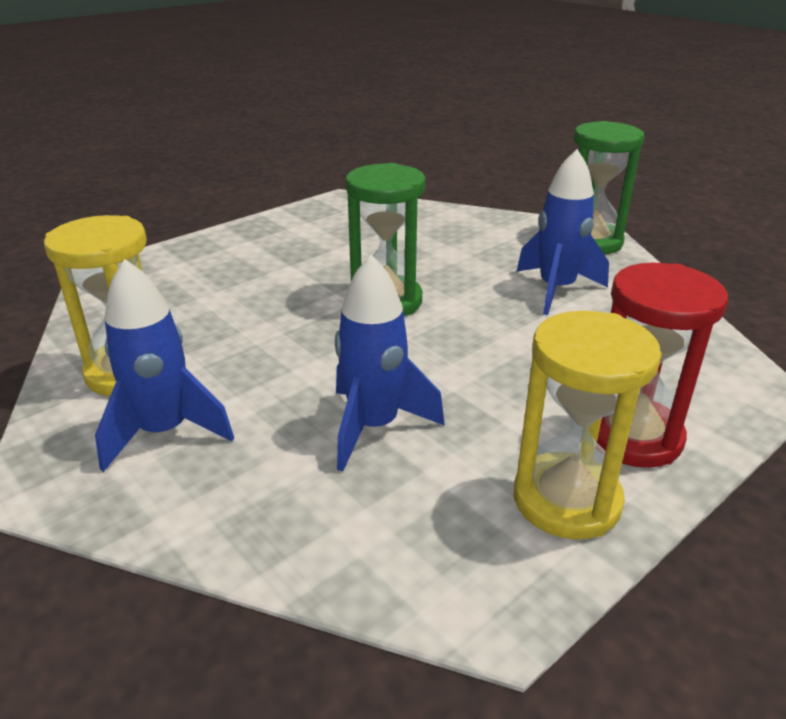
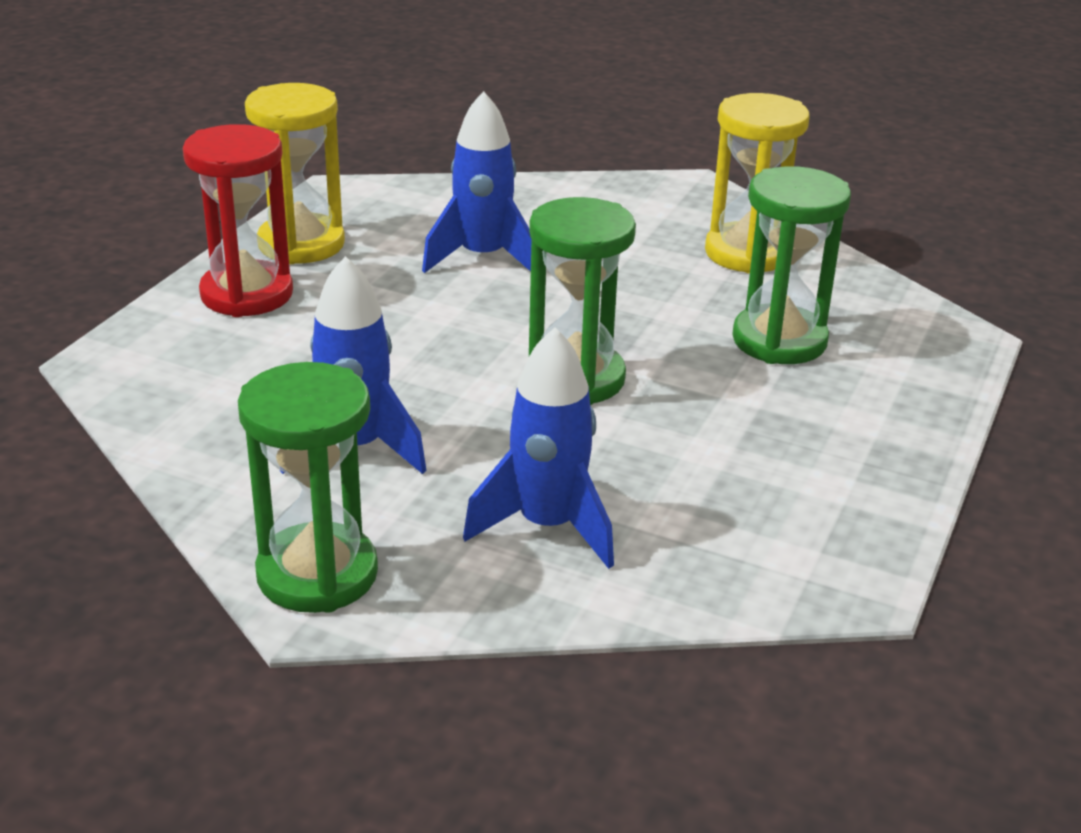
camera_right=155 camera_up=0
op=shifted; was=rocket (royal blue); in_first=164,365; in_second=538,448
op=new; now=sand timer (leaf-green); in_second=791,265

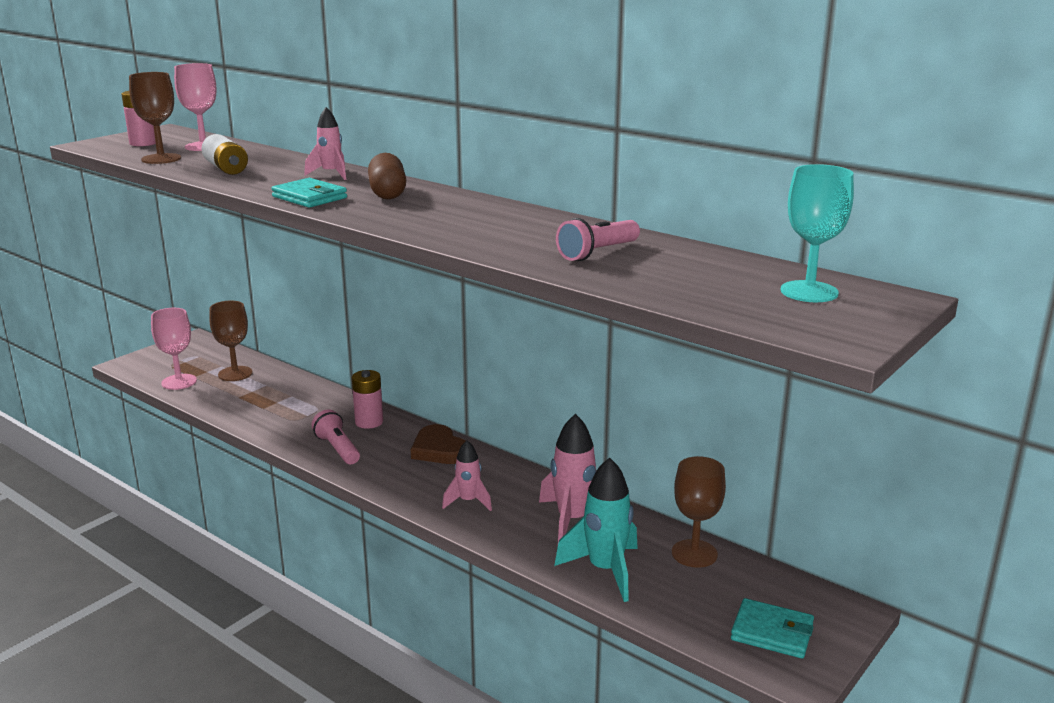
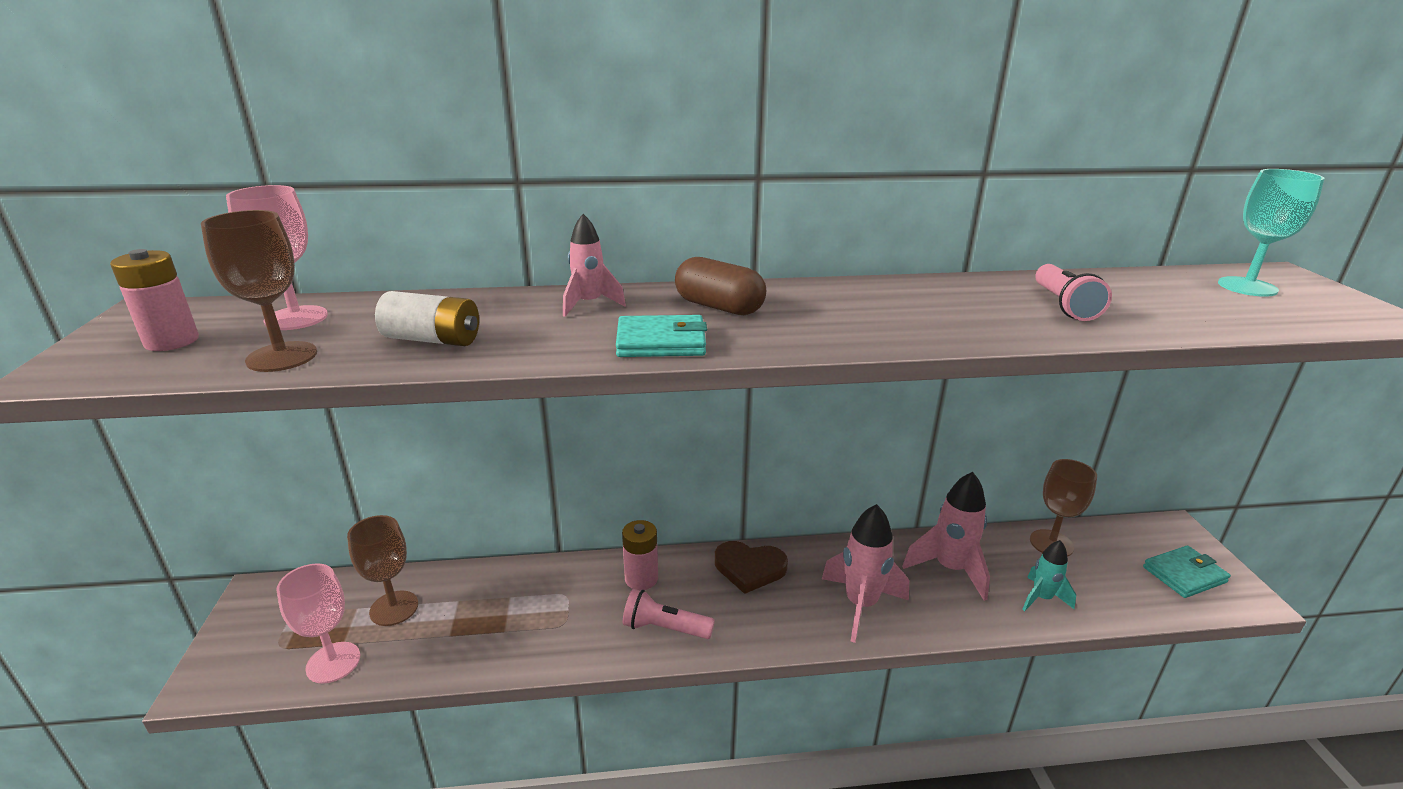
camera_right=-45 camera_up=5
op=scaled; was=rocket (pink); in_first=467,475; in_second=865,573; ratio=1.66
op=scaled; was=rocket (teal); in_first=596,530; in_second=1049,575; ratio=0.6

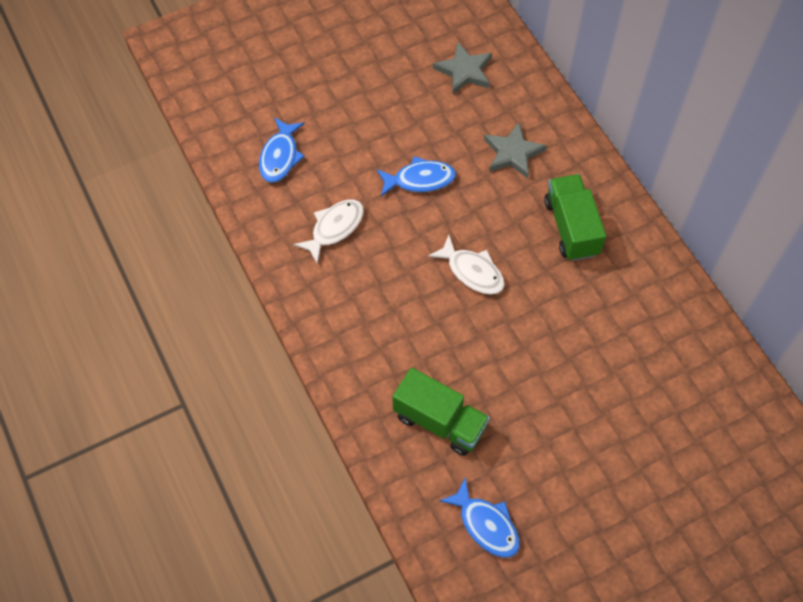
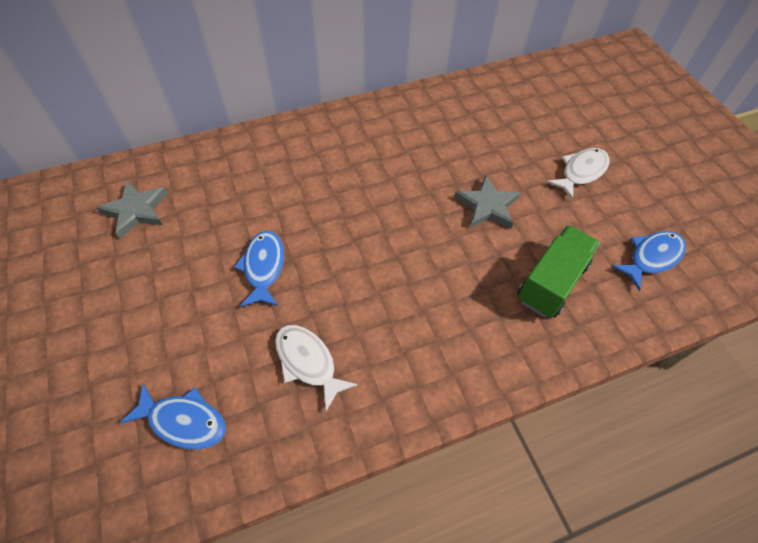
camera_right=-85 camera_up=-5
op=shifted; was=star shape (grey); in_first=515,151; in_second=487,202
op=shifted; was=fish figure (snow-white); in_first=466,265; in_second=578,174
op=gone; was=truck (leaf-green); in_first=575,217

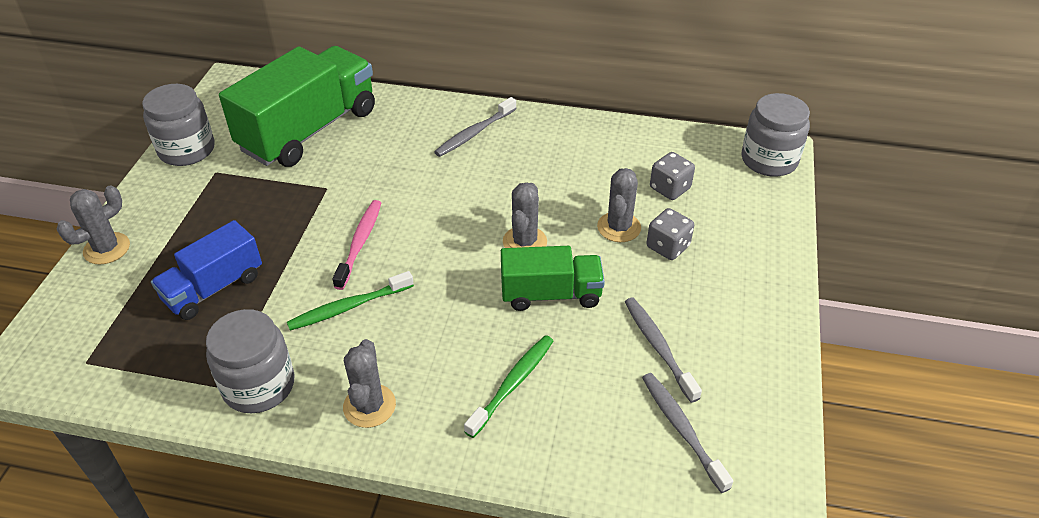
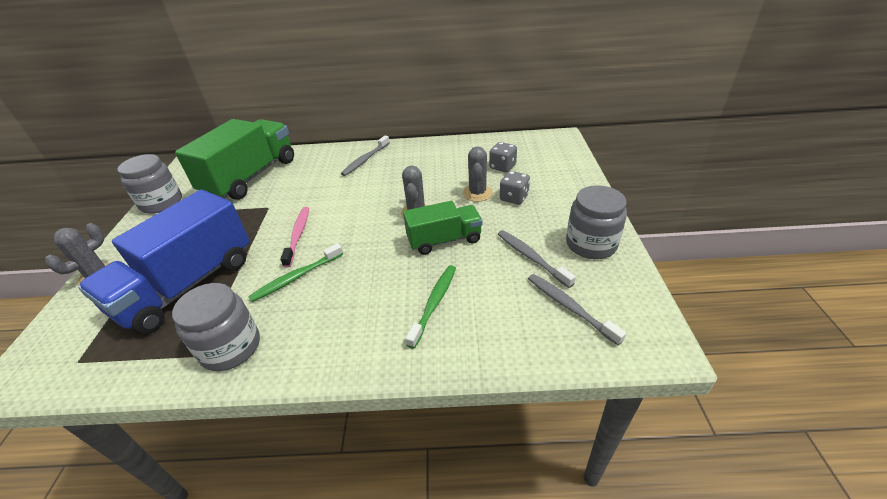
camera_right=-10 camera_up=-5
op=scaled; was=truck (royal blue); in_first=206,270; in_second=164,261; ratio=1.75
op=shifted; was=jar (grey); in_first=776,135; in_second=596,222
op=gone; was=prickly plant (grey); in_first=369,383

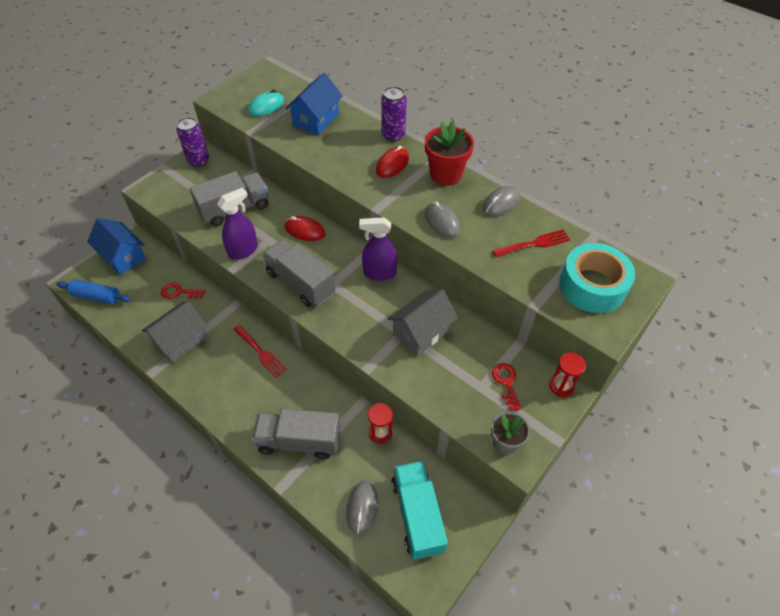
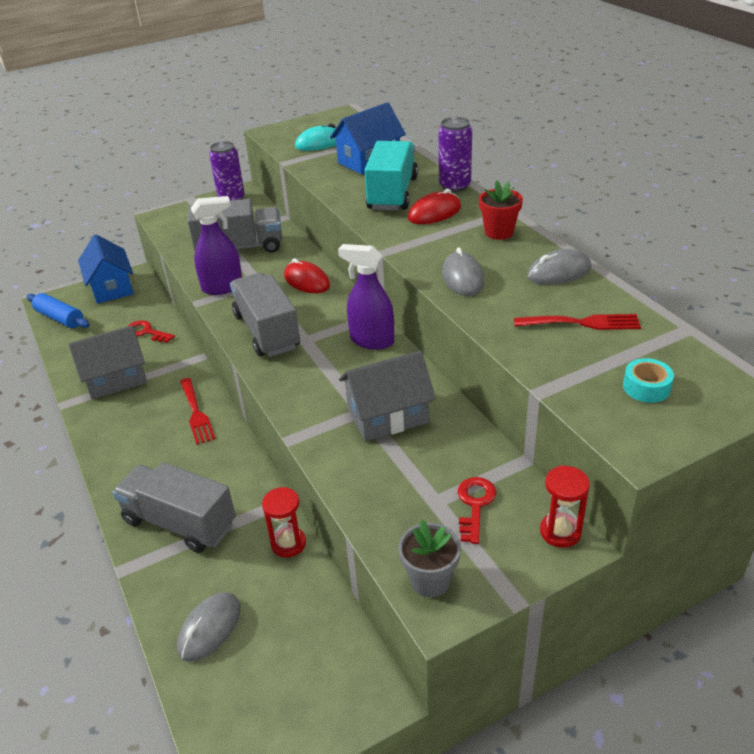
camera_right=25 camera_up=-15
op=shifted; was=truck (teal); in_first=419,510; in_second=391,175
op=scaled; was=flower pot (crimson); in_first=449,153; in_second=501,210; ratio=0.65
op=scaled; was=roll of tape (teal); in_first=597,278; in_second=648,380; ratio=0.43

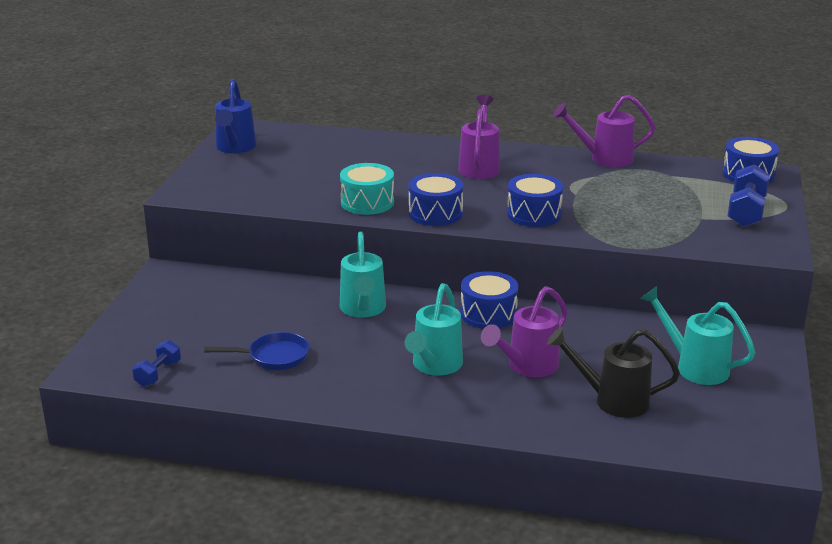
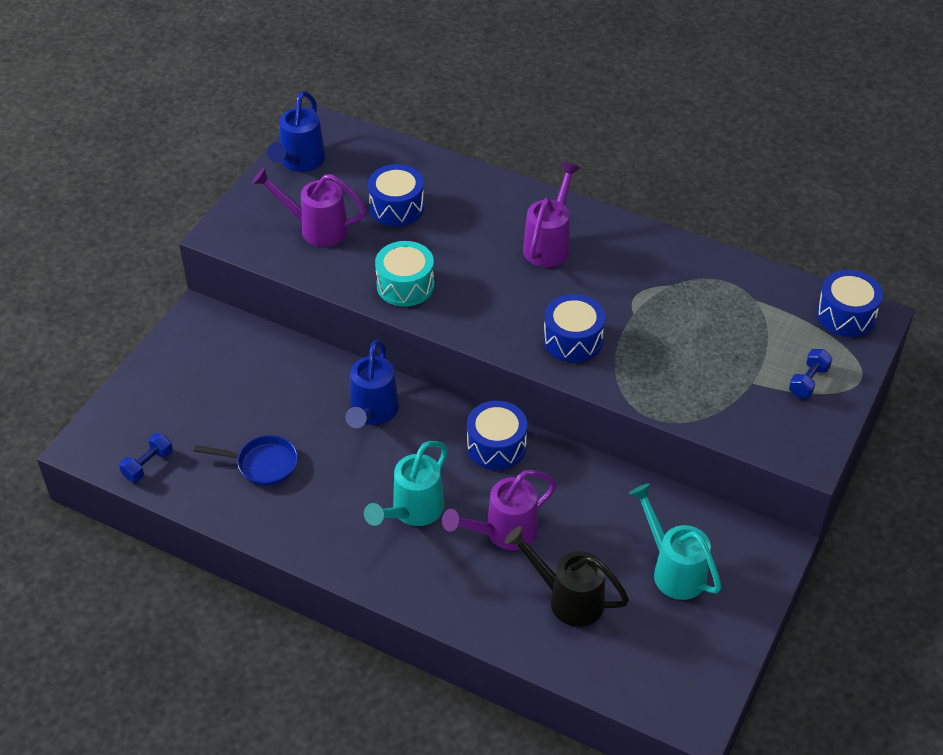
camera_right=15 camera_up=20
op=shifted; was=watering pot (royal purple); in_first=604,131; in_second=309,207
op=repainted; was=watering pot (teal); now=watering pot (royal blue); in_first=363,275; in_second=372,384
op=shifted; was=drum (royal blue); in_first=436,199; in_second=396,195
op=scaled; was=hand weight (royal blue); in_first=749,195; in_second=811,373; ratio=0.62

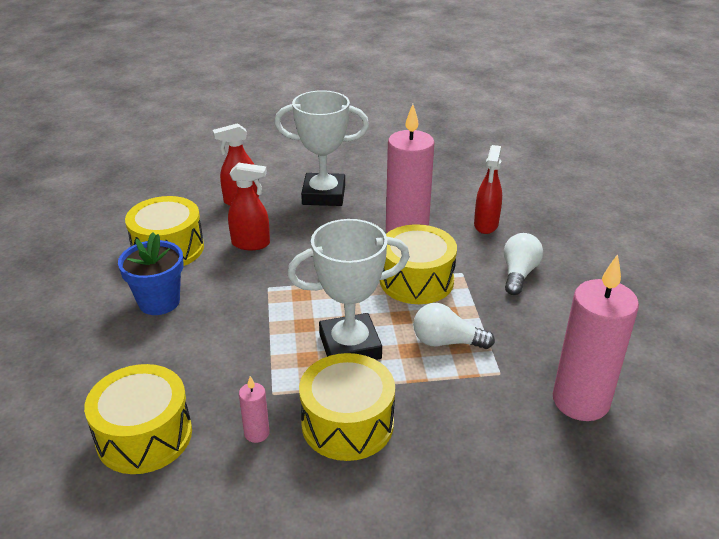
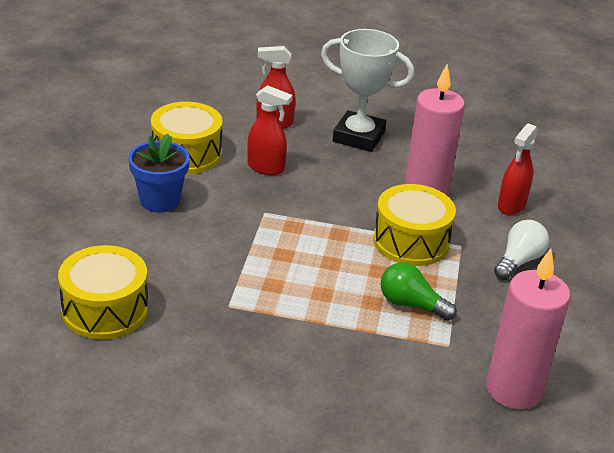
camera_right=15 camera_up=0
op=repainted; was=light bulb (snow-white); now=light bulb (leaf-green); in_first=454,326; in_second=419,291
op=gone; was=pillar candle (pink); in_first=254,409
op=gone; was=trophy (snow-white); in_first=348,289
op=gone; was=drum (yellow); in_first=347,407

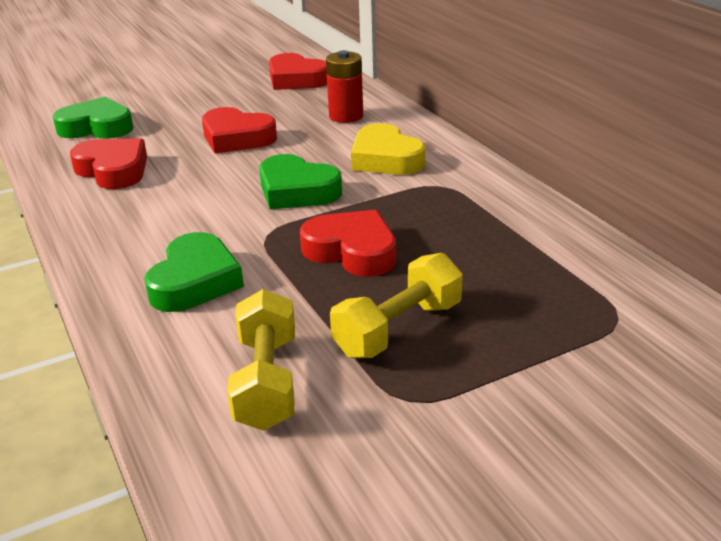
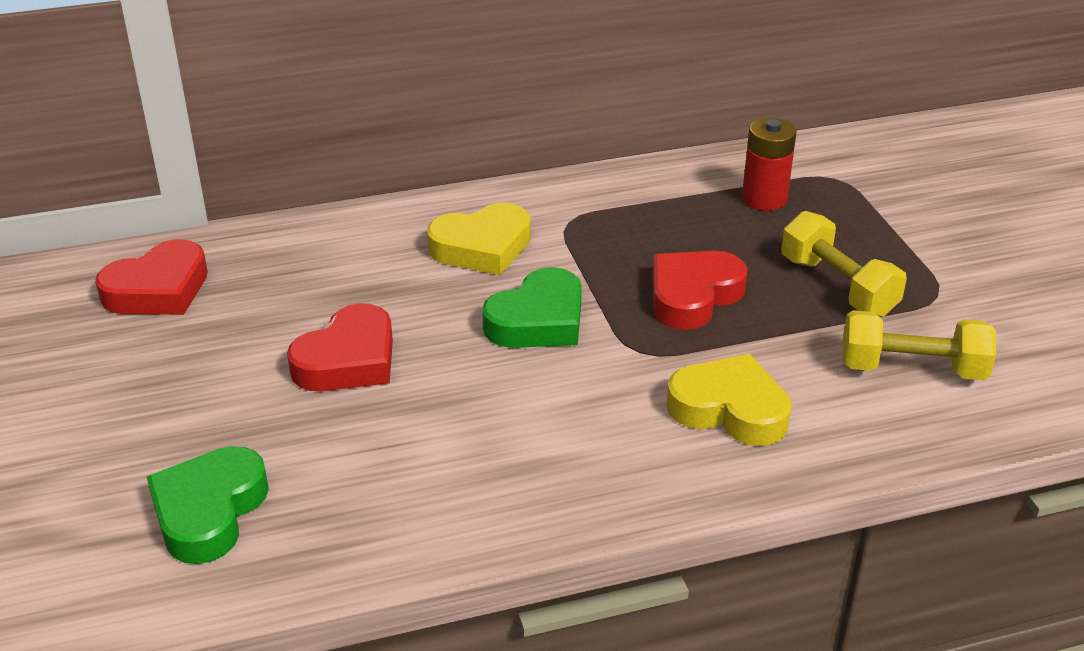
camera_right=-80 camera_up=5
op=repainted; was=heart shape (leaf-green); now=heart shape (yellow); in_first=194,272; in_second=729,400
op=shifted; was=power cell (crimson); in_first=344,86; in_second=769,164
op=gone; was=heart shape (crimson); in_first=108,163

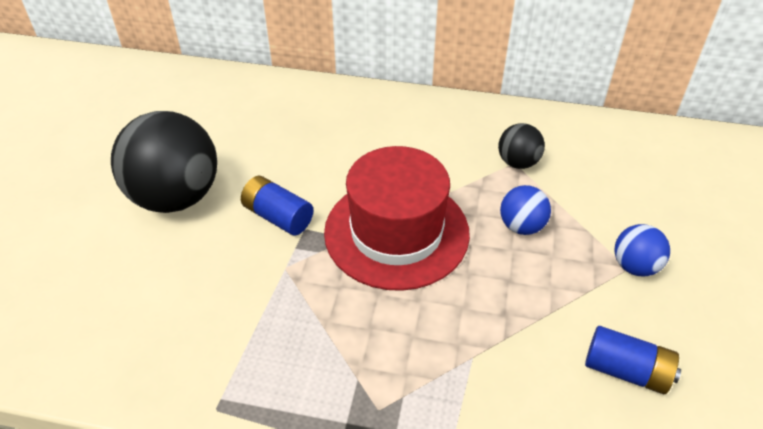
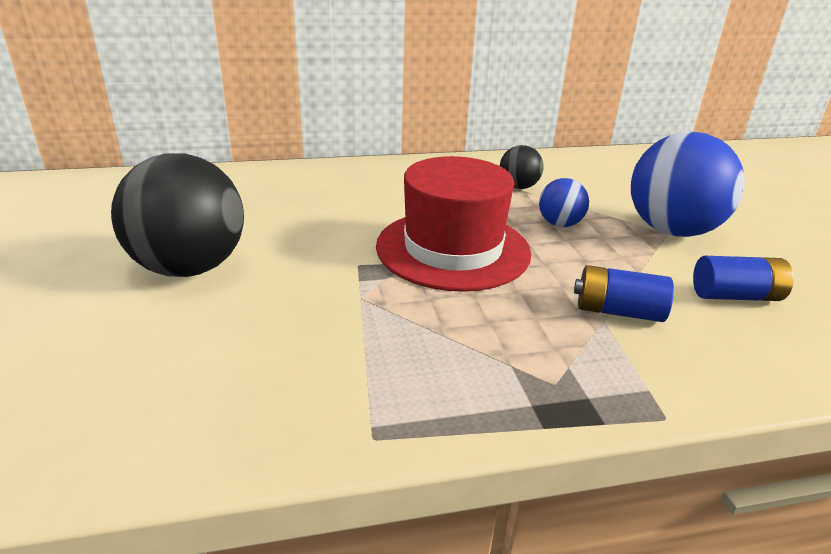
camera_right=-25 camera_up=-15
op=shifted; was=power cell (royal blue); in_first=277,205; in_second=624,293
op=scaled; was=ball (royal blue); in_first=642,250; in_second=688,184; ratio=2.07

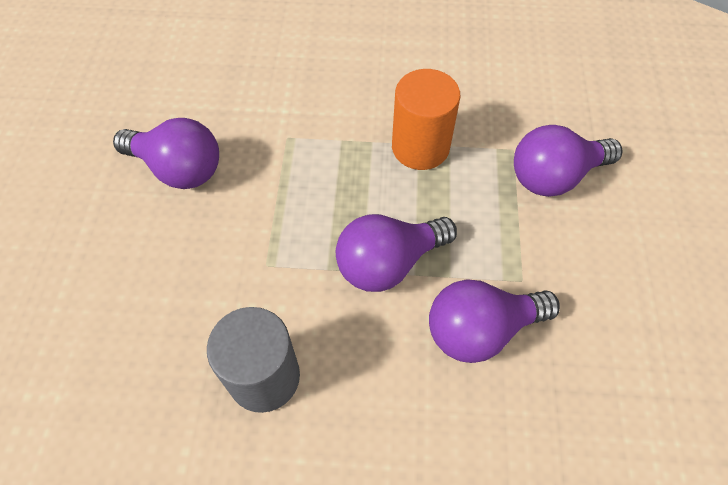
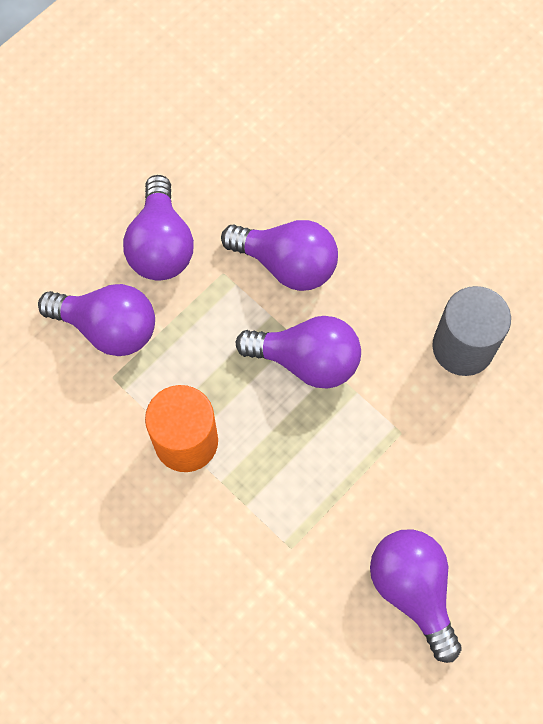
camera_right=-140 camera_up=10
op=new; now=light bulb (royal purple); in_second=158,227

